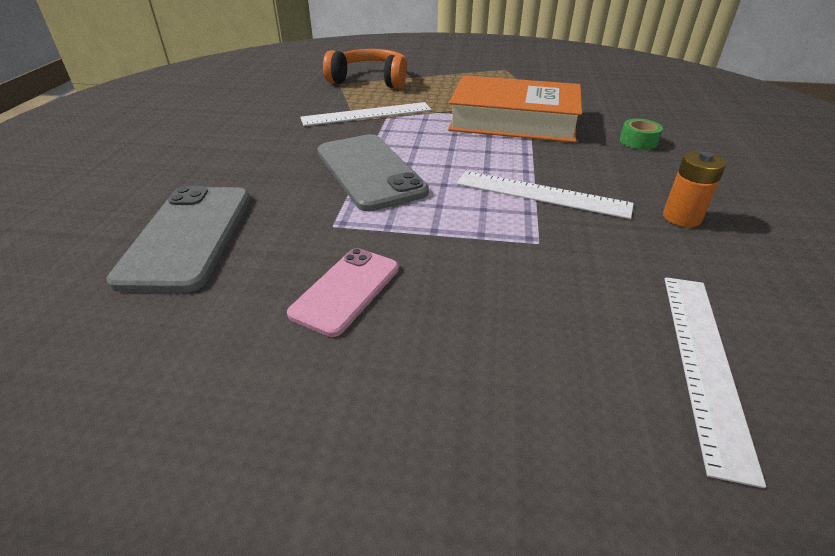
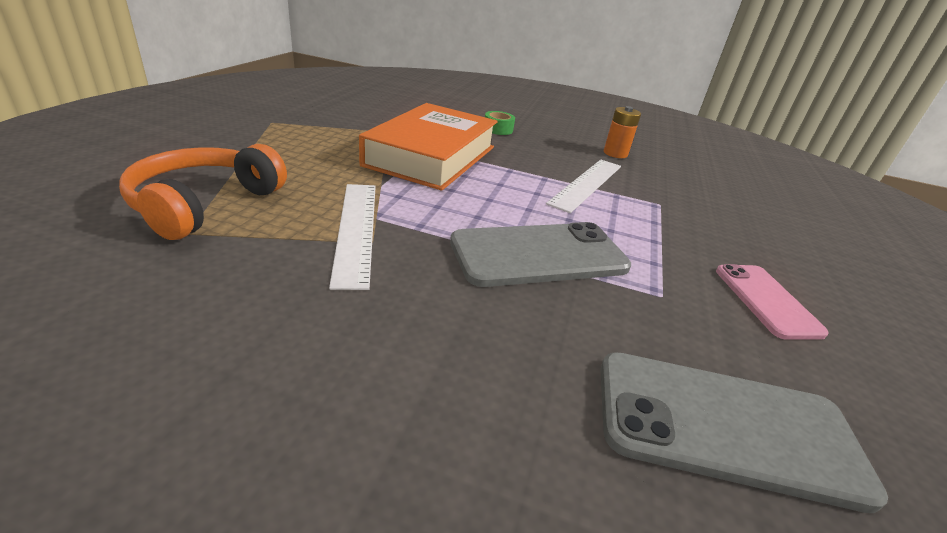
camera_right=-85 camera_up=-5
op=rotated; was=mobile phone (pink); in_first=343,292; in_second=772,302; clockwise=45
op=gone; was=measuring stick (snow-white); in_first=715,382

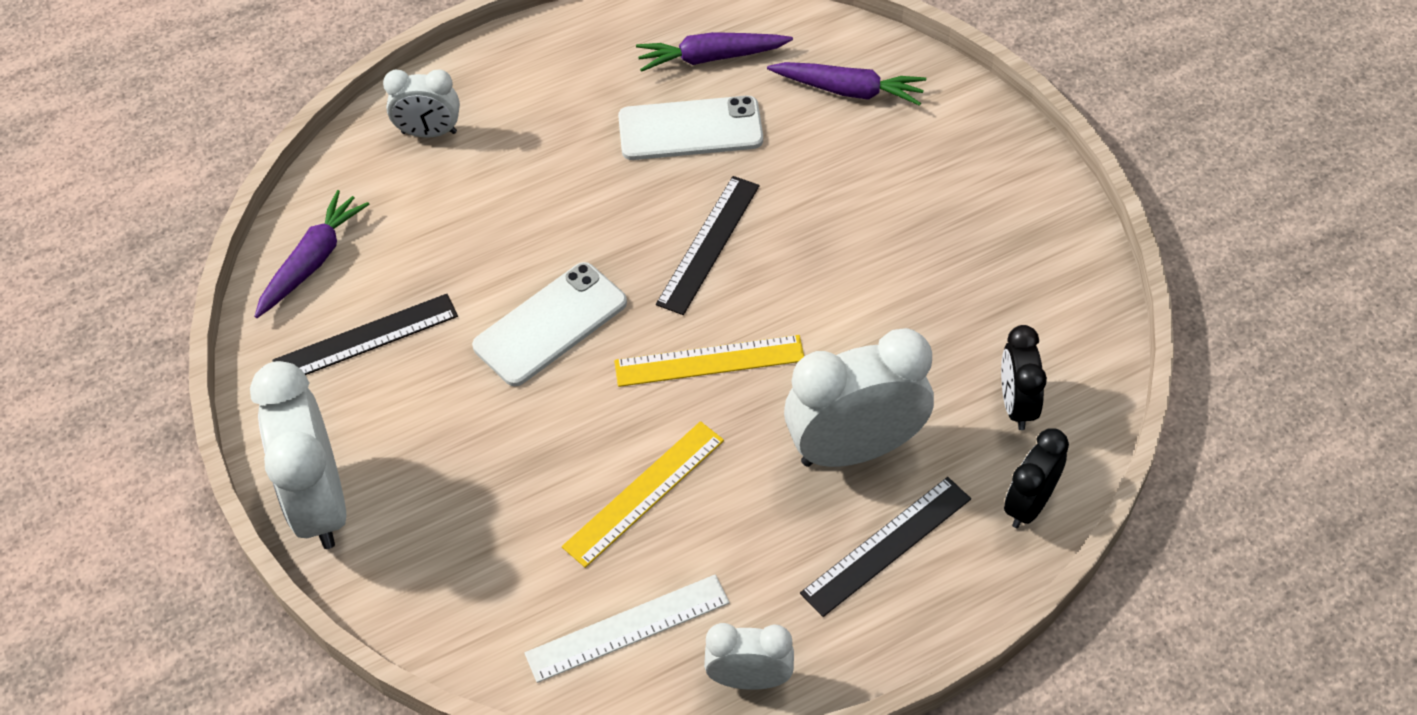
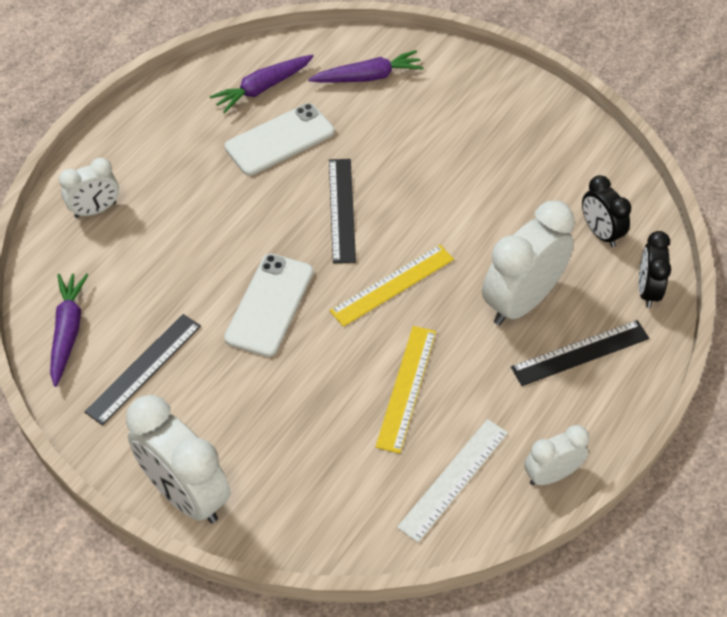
camera_right=-30 camera_up=0
op=rotated; was=measuring stick (black); in_first=885,547; in_second=580,353; clockwise=45

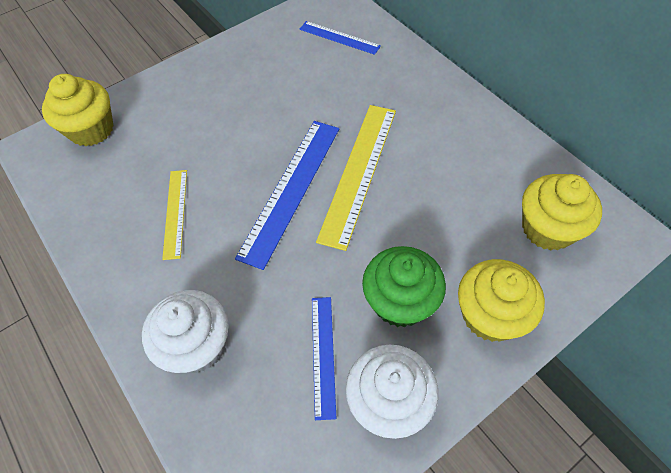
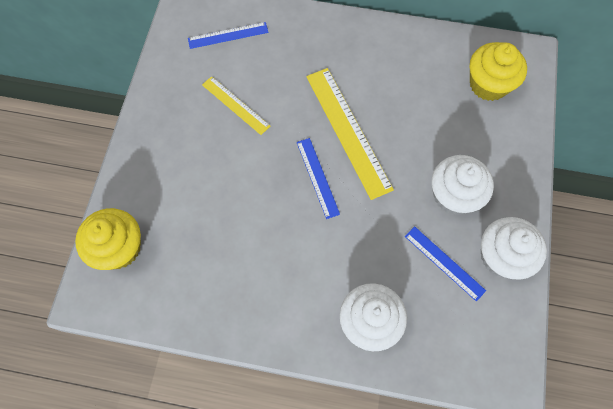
camera_right=-45 camera_up=10
op=shifted; was=measuring stick (yellow); in_first=174,215; in_second=236,105
op=scaled; was=measuring stick (royal blue); in_first=287,195; in_second=318,178; ratio=0.57
op=repainted; was=cupcake (leaf-green); now=cupcake (snow-white); in_first=404,286; in_second=463,185
op=gone; was=cupcake (yellow); in_first=501,300

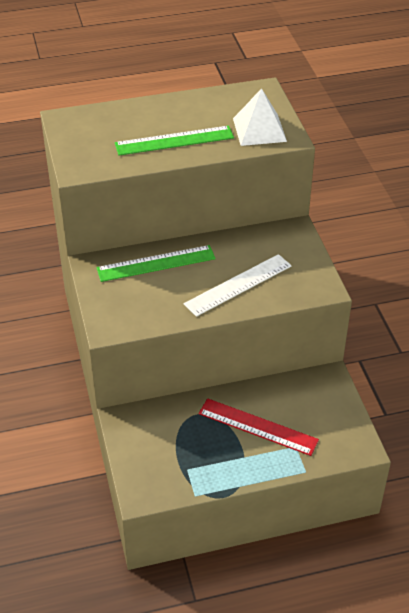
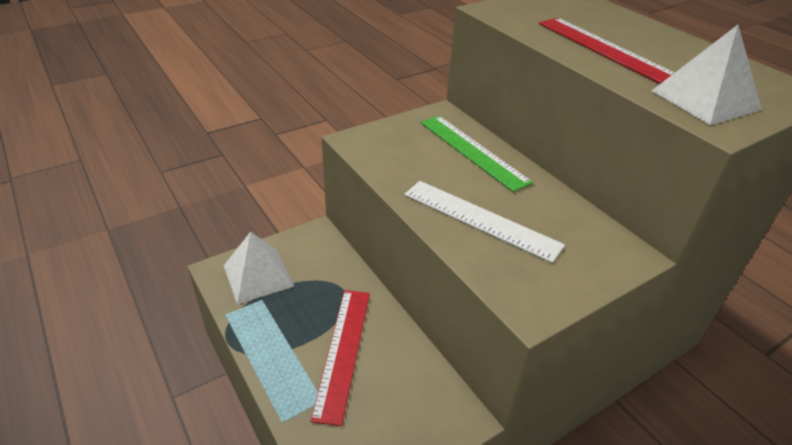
camera_right=70 camera_up=-5
op=new; now=pyramid (snow-white); in_second=259,268
op=repainted; was=measuring stick (leaf-green); now=measuring stick (crimson); in_first=174,141; in_second=607,51

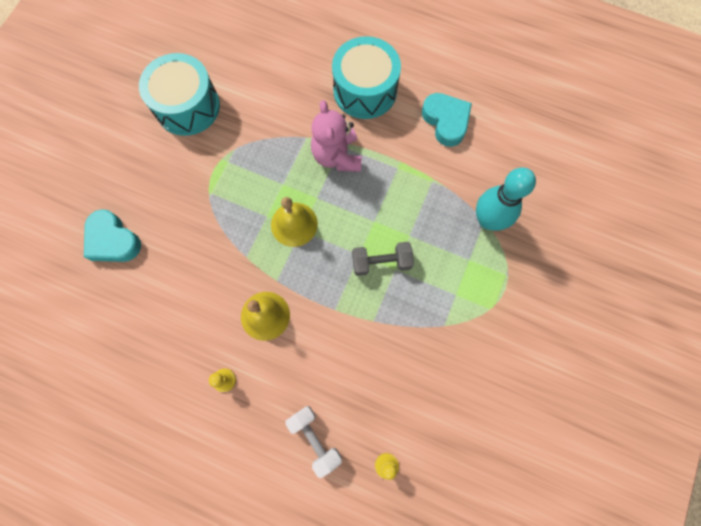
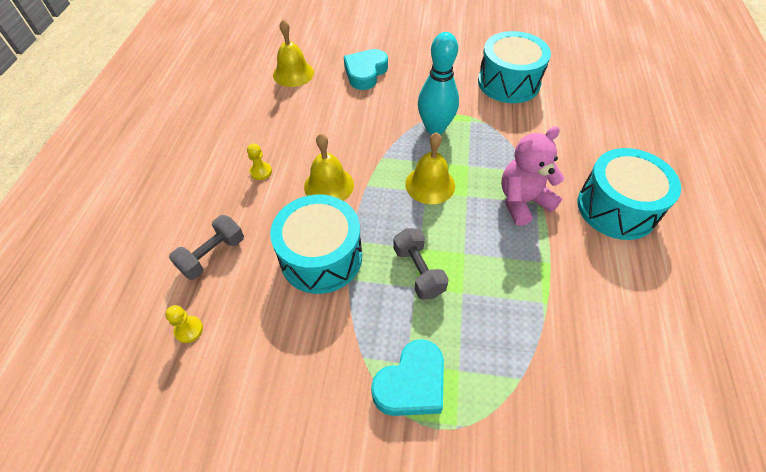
camera_right=75 camera_up=-20
op=repainted; was=hand weight (snow-white); now=hand weight (grey); in_first=313,442; in_second=206,247
op=new; now=drum (teal); in_second=316,244
op=new; now=hand bell (yellow); in_second=293,53
op=shifted; was=heart shape (teal); in_first=447,120; in_second=407,377
op=shifted; was=bowling pin (teal); in_first=506,199; in_second=438,83

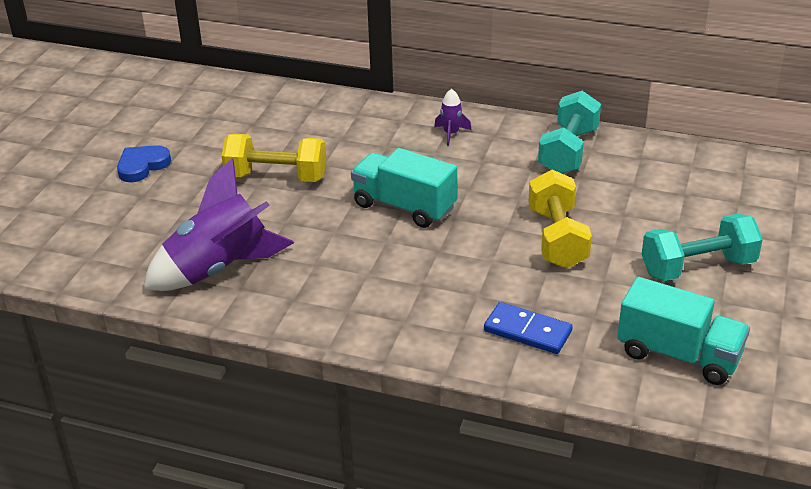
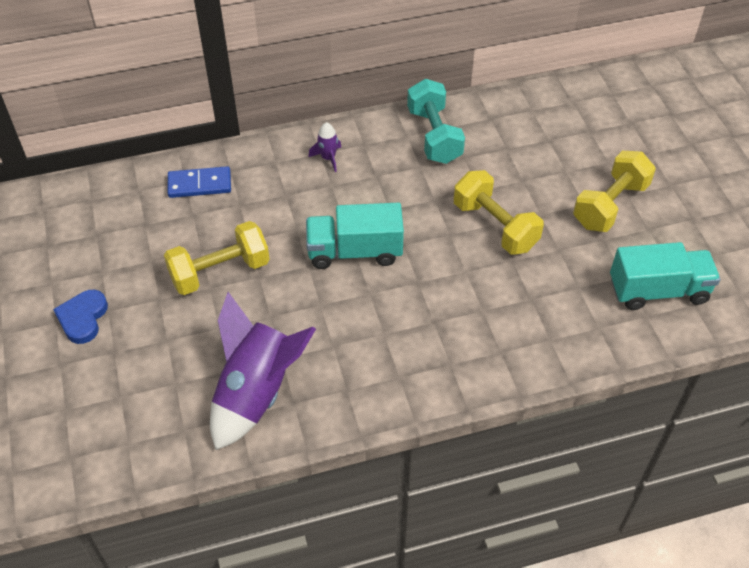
camera_right=-35 camera_up=15
op=shifted; was=domino tile (royal blue); in_first=528,328; in_second=199,182
op=repainted; was=hand weight (teal); now=hand weight (yellow); in_first=702,247; in_second=614,191

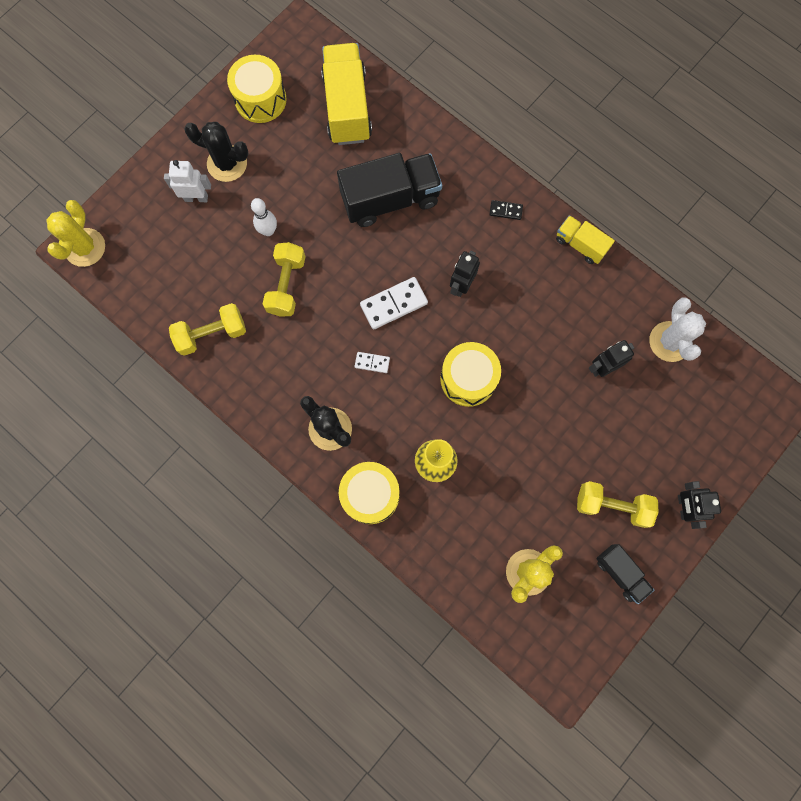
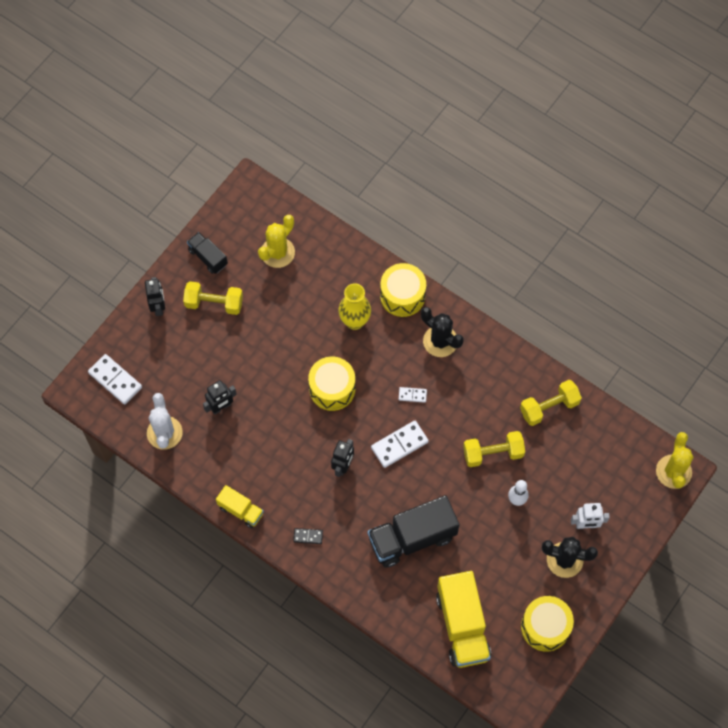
camera_right=175 camera_up=-10
op=new; now=domino tile (snow-white); in_second=115,379
op=rotated; was=hand weight (yellow); in_first=284,279; in_second=494,449; clockwise=75

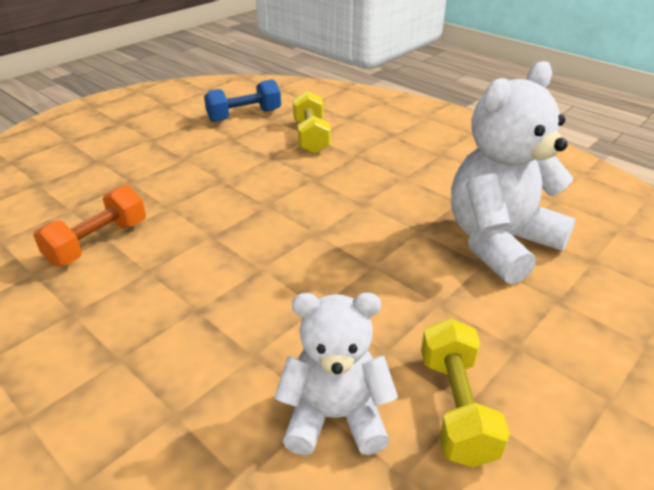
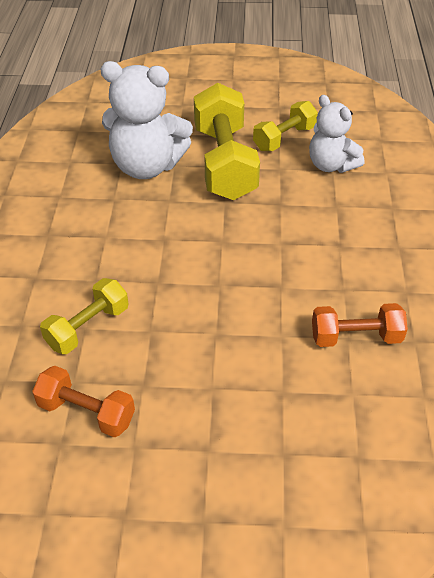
camera_right=-130 camera_up=10
op=repainted; was=hand weight (royal blue); now=hand weight (bright orange); in_first=242,100; in_second=83,401
op=new; now=hand weight (yellow); in_second=227,141

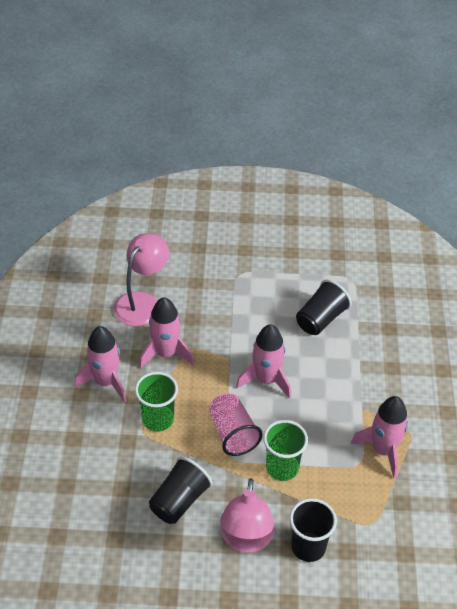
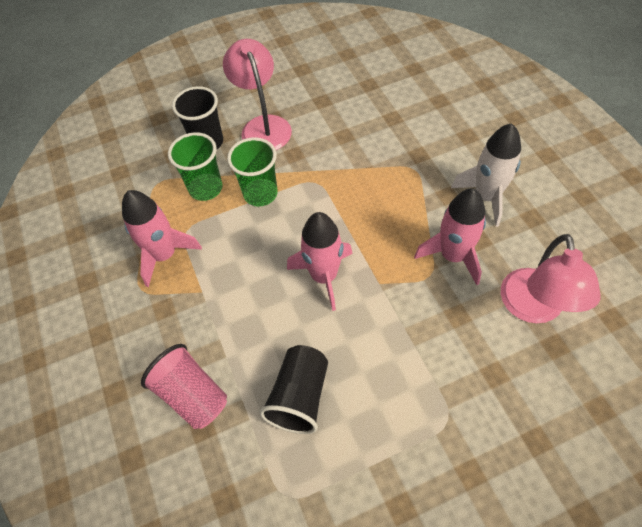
camera_right=160 camera_up=10
op=shifted; was=beaker (pink); in_first=236,424; in_second=184,386
op=shifted; was=beaker (leaf-green); in_first=156,402; in_second=195,166
op=repainted; was=rocket (pink); now=rocket (snow-white); in_first=100,364; in_second=486,175
op=gone; was=beaker (black); in_first=181,490

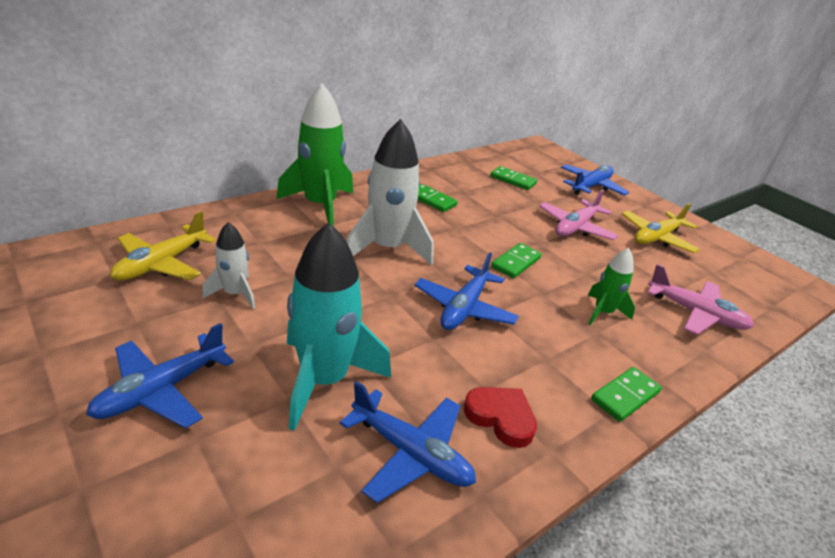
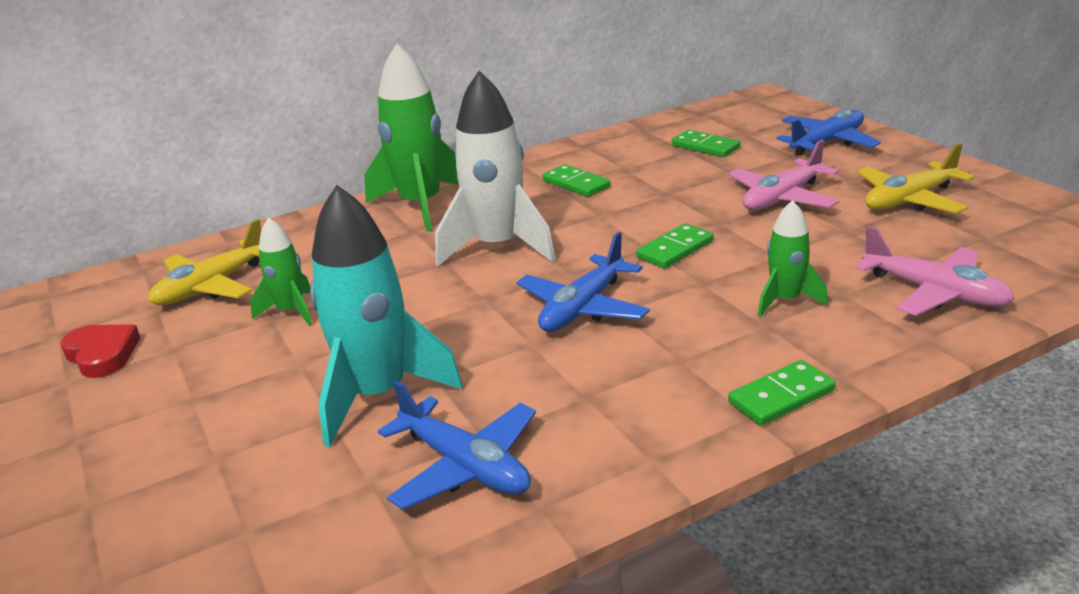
camera_right=15 camera_up=-5
op=shifted; was=heart shape (crimson); in_first=500,417; in_second=100,351
op=repainted; was=rocket (snow-white); now=rocket (leaf-green); in_first=228,265; in_second=281,271
op=gone; was=plane (royal blue); in_first=160,375

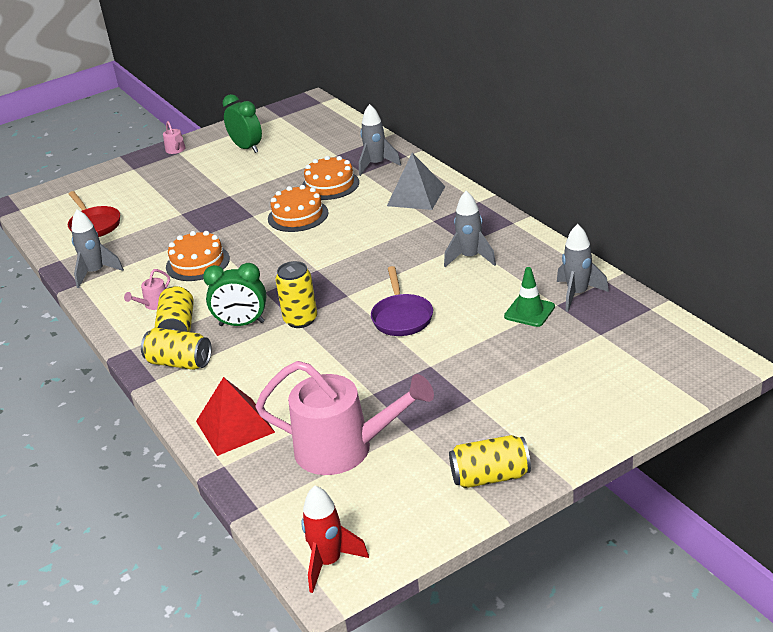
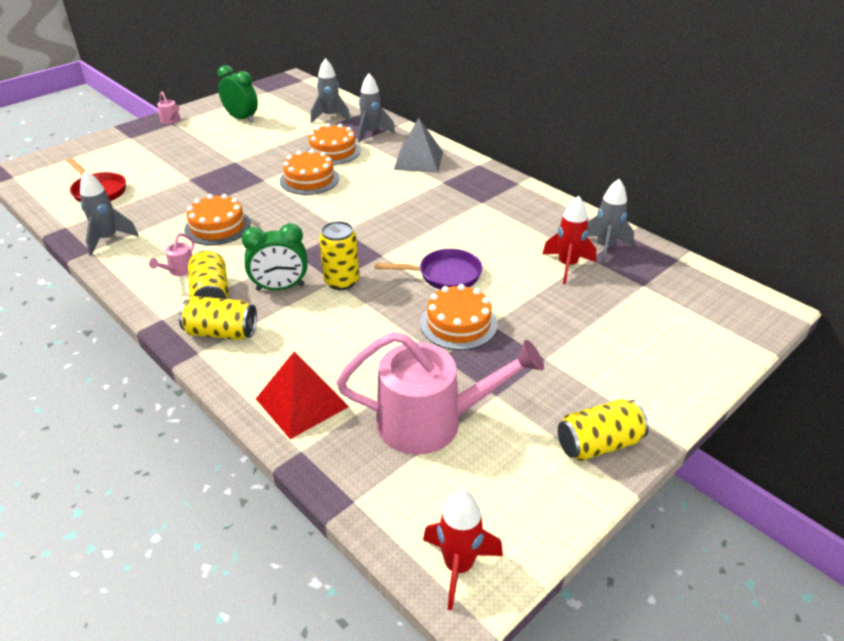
camera_right=-15 camera_up=5
op=shifted; was=rocket (grey); in_first=470,229; in_second=330,90
op=rotated; was=frying pan (royal purple); in_first=402,301; in_second=428,269; clockwise=-75
op=new; now=layer cake (bright orange); in_second=458,317
op=swapped; was=traffic cone (leaf-green); now=rocket (crimson); in_first=529,297; in_second=569,240

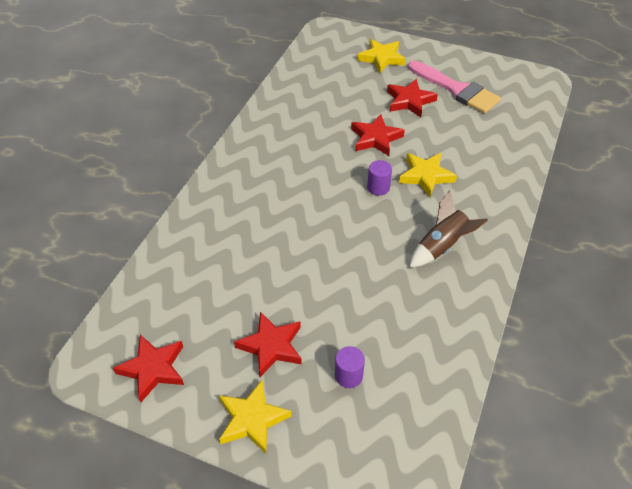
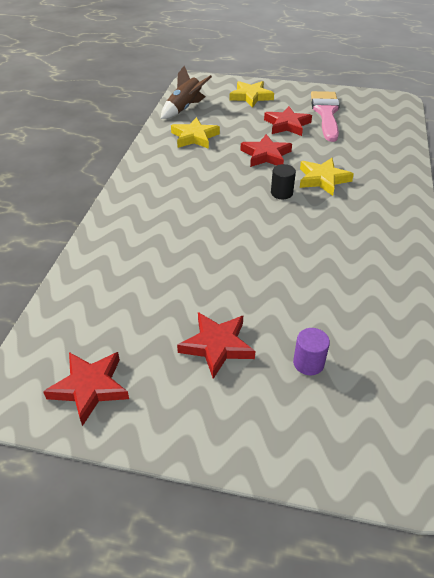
camera_right=-10 camera_up=-5
op=shifted; was=rocket (dark brown); in_first=448,229; in_second=186,92
op=shifted; was=star shape (yellow); in_first=255,417; in_second=195,133
op=repainted; was=cylinder shape (royal purple); now=cylinder shape (black); in_first=379,178; in_second=283,181
op=rotated; was=paint brush (pink); in_first=454,87; in_second=325,116; clockwise=-120

